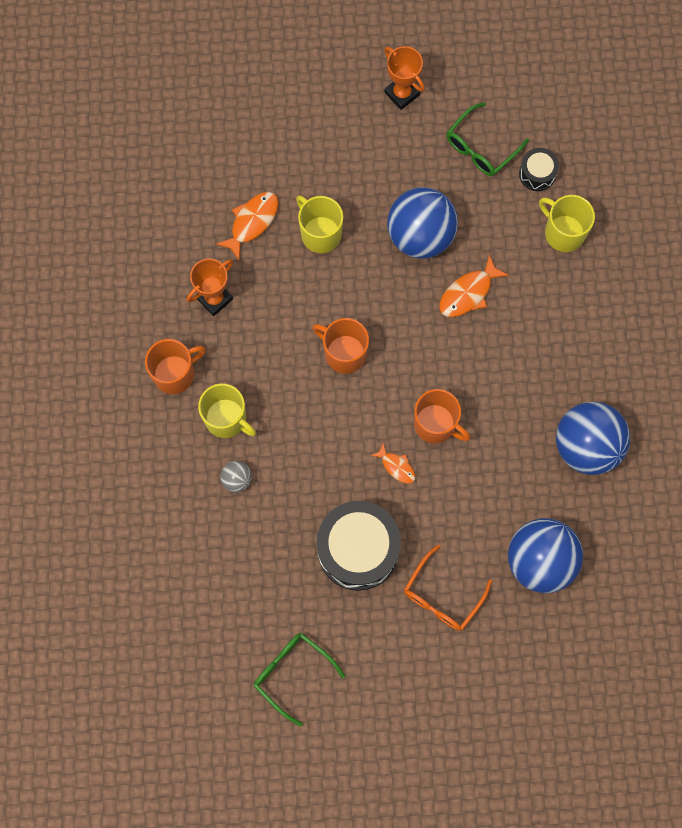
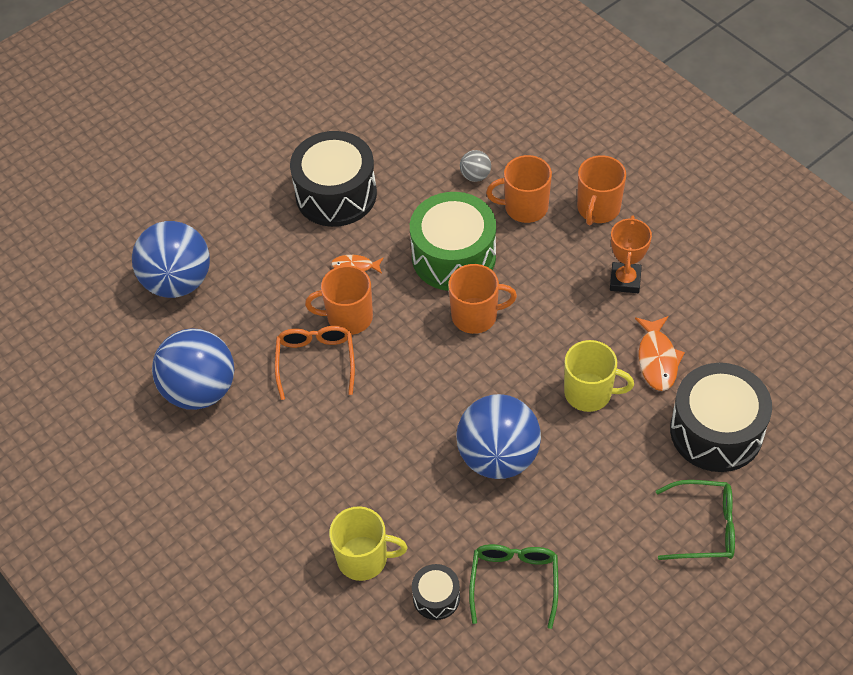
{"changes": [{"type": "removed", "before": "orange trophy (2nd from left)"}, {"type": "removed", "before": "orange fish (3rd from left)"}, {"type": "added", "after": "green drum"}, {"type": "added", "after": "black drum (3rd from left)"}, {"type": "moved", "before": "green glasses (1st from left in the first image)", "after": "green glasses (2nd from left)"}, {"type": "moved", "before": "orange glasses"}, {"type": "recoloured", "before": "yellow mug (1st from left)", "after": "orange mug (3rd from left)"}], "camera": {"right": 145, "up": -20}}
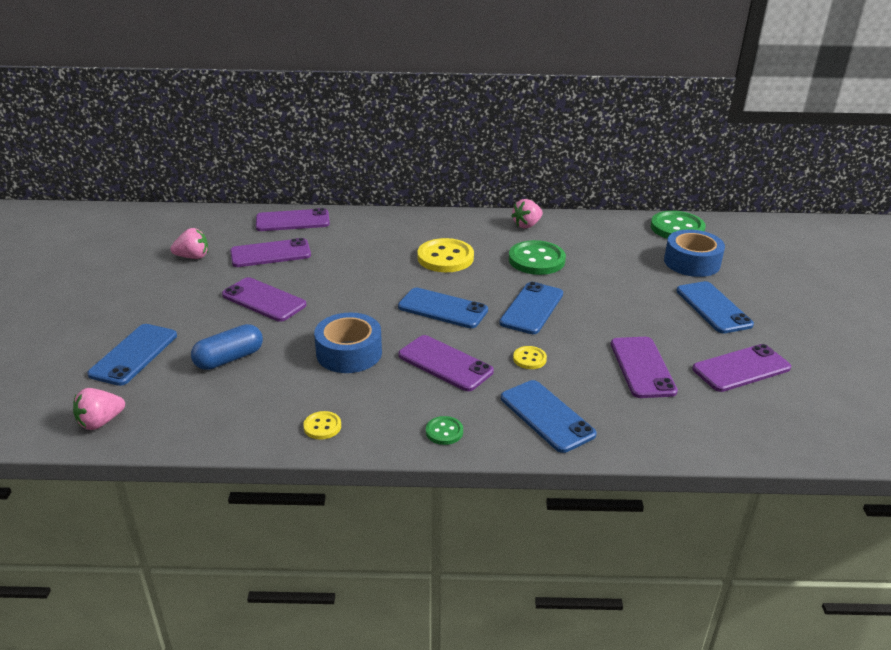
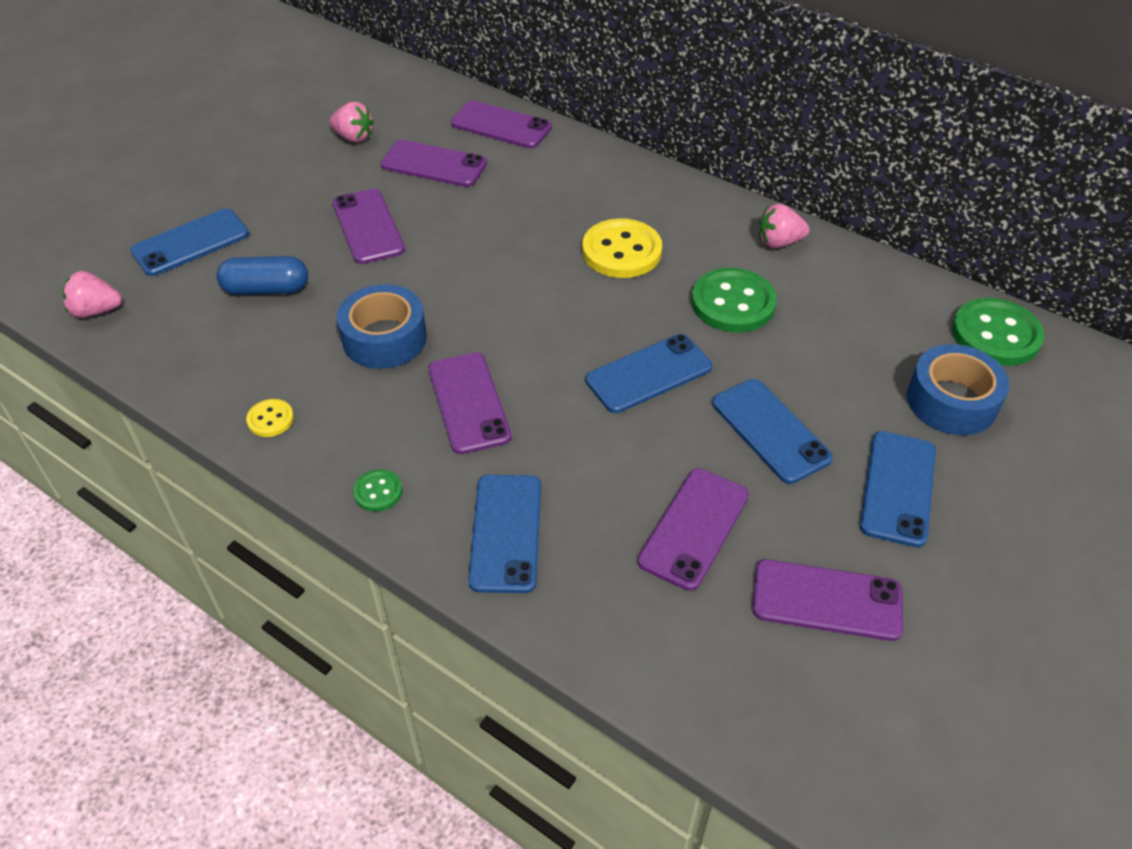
{"changes": [{"type": "removed", "before": "yellow button (3rd from left)"}, {"type": "moved", "before": "blue phone (2nd from left in the first image)", "after": "blue phone (4th from left)"}], "camera": {"right": 35, "up": 15}}
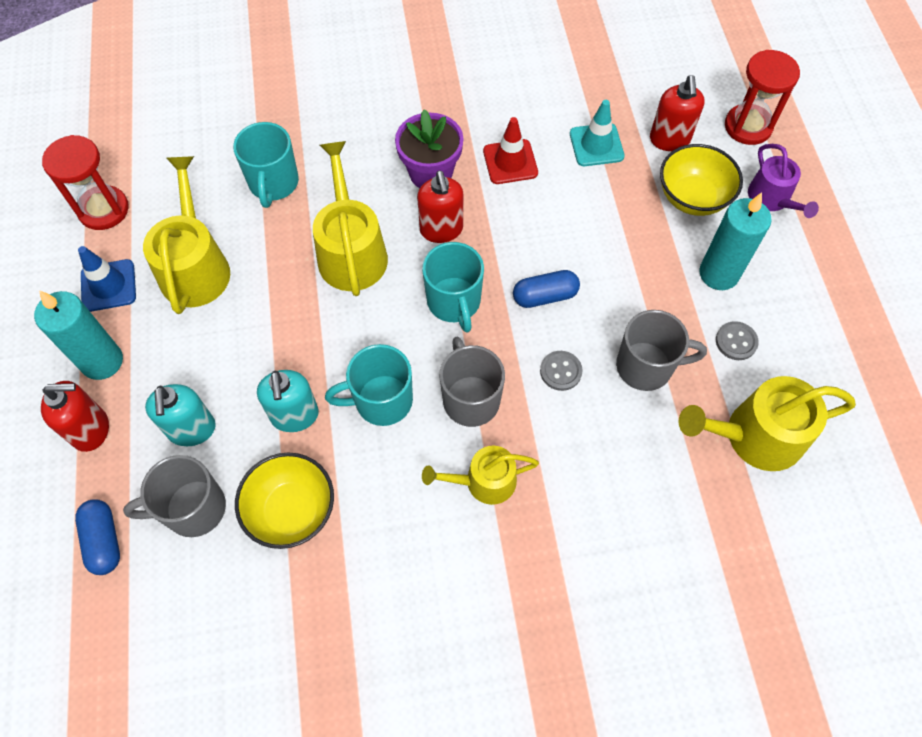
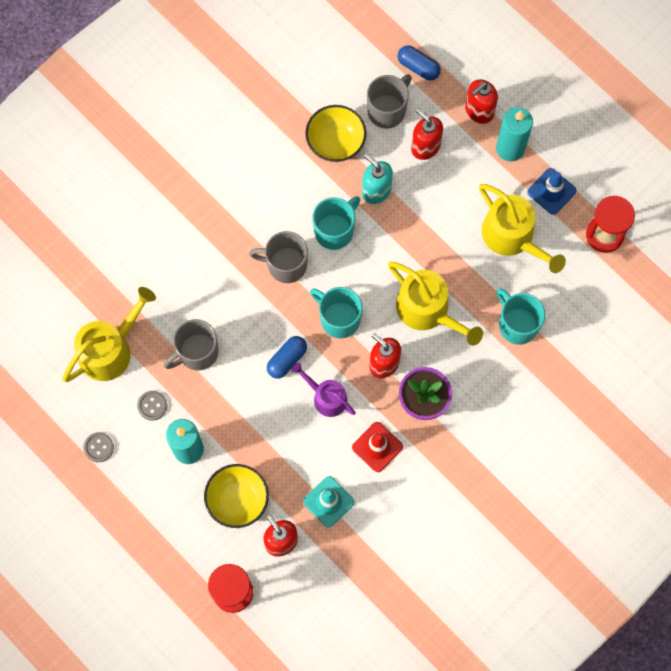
{"changes": [{"type": "removed", "before": "yellow watering can (3rd from left)"}, {"type": "moved", "before": "grey button (1st from left)"}, {"type": "moved", "before": "purple watering can"}, {"type": "recoloured", "before": "turquoise soap dispenser (1st from left)", "after": "red soap dispenser (3rd from left)"}, {"type": "turned", "before": "grey mug (2nd from left)", "turn": 150}], "camera": {"right": 145, "up": 10}}
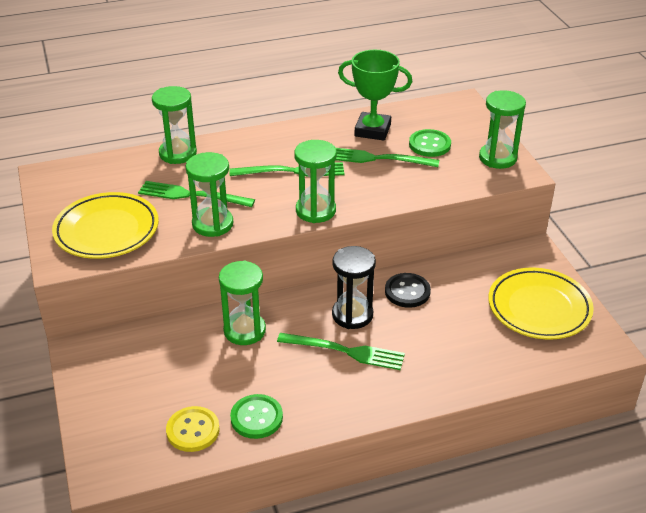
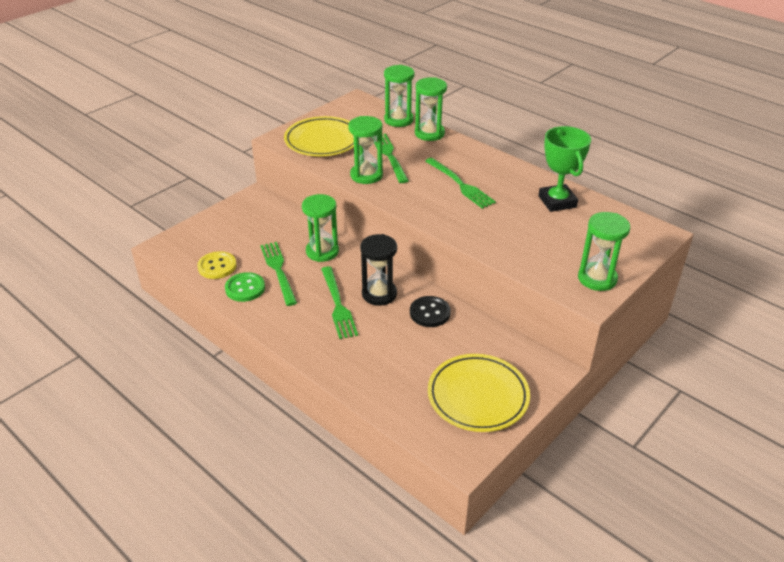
{"changes": [{"type": "removed", "before": "green button (2nd from left)"}, {"type": "moved", "before": "green hourglass (4th from left in the first image)", "after": "green hourglass (3rd from left)"}, {"type": "moved", "before": "green fork (4th from left in the first image)", "after": "green fork (1st from left)"}], "camera": {"right": 60, "up": 0}}
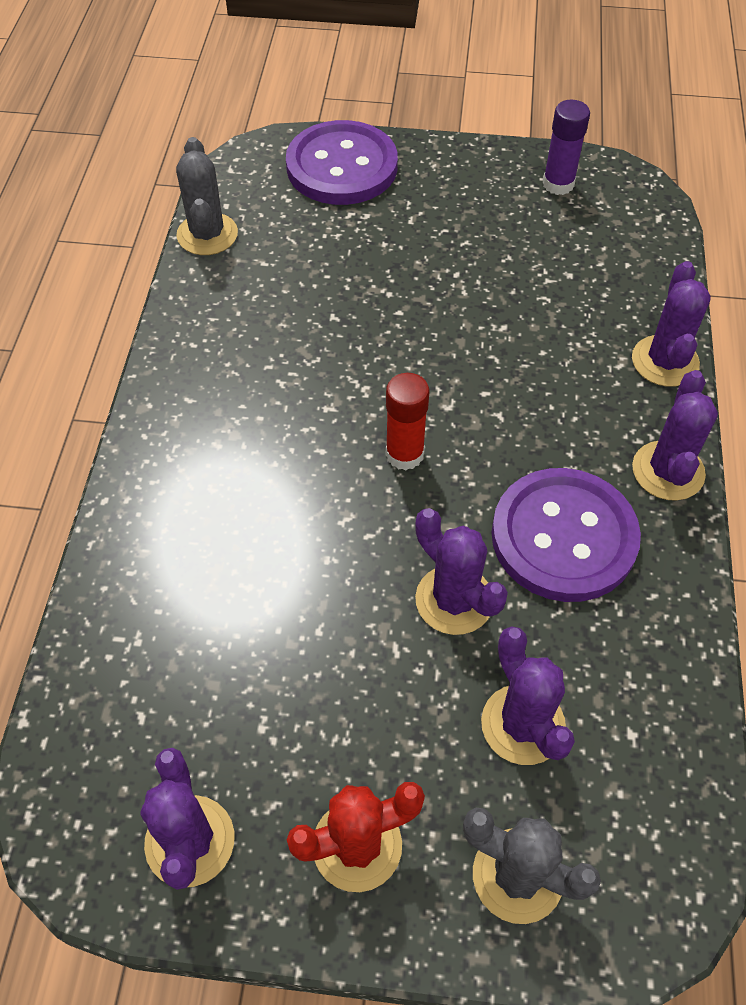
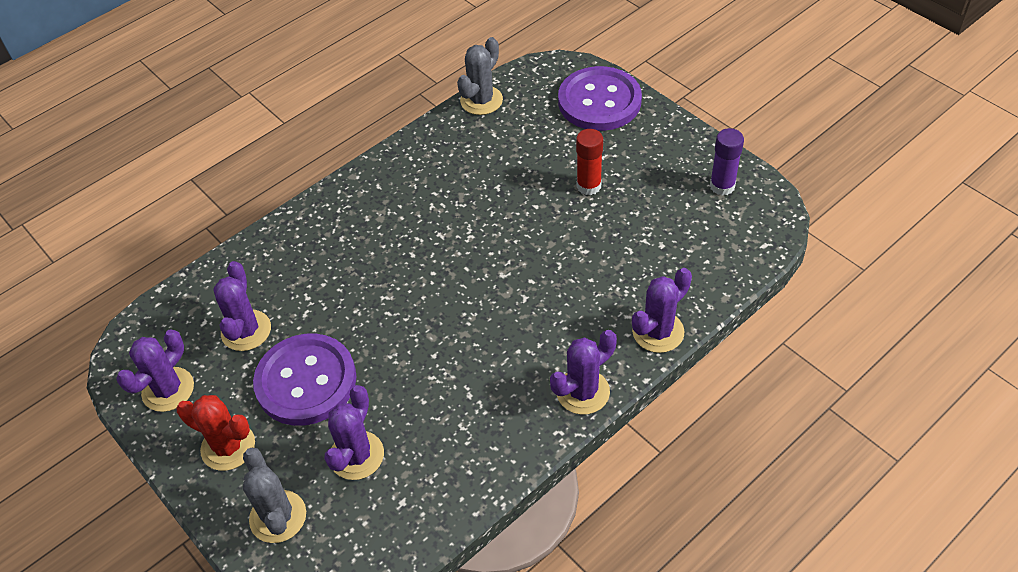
{"changes": [{"type": "moved", "before": "red glue stick"}, {"type": "moved", "before": "purple cactus (2nd from left)"}, {"type": "moved", "before": "purple button (2nd from left in the first image)", "after": "purple button (1st from left)"}], "camera": {"right": 45, "up": -5}}
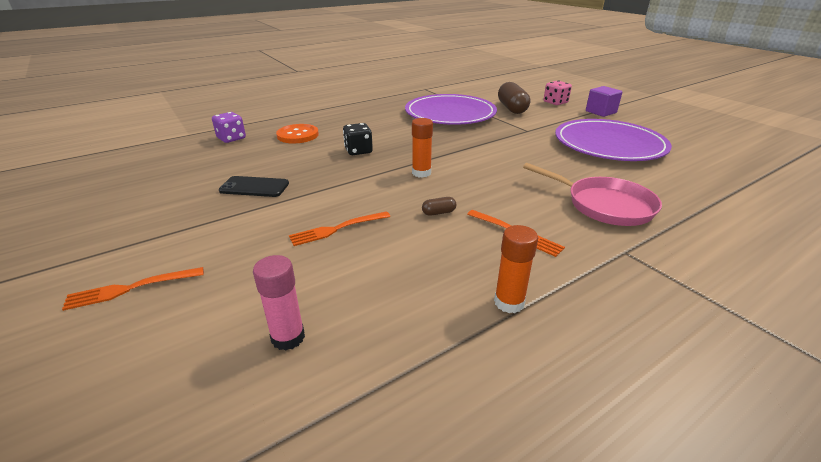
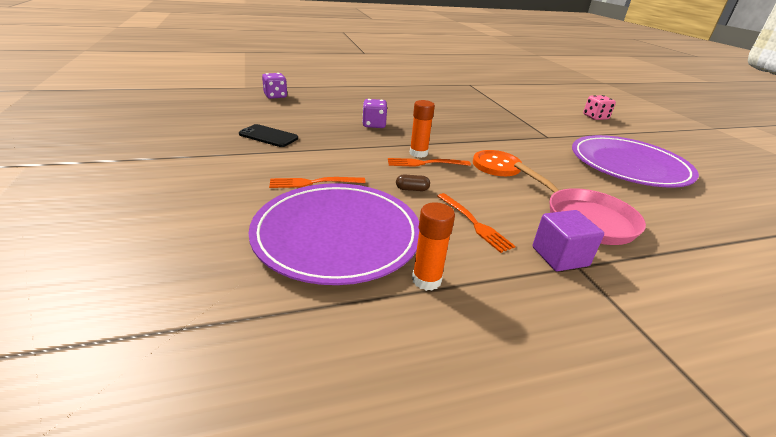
{"changes": [{"type": "removed", "before": "pink glue stick"}, {"type": "removed", "before": "brown capsule (2nd from left)"}, {"type": "moved", "before": "orange fork (1st from left in the first image)", "after": "orange fork (2nd from left)"}, {"type": "moved", "before": "orange button"}, {"type": "moved", "before": "purple plate (1st from left)"}, {"type": "moved", "before": "purple cube"}, {"type": "recoloured", "before": "black dice", "after": "purple dice (2nd from left)"}], "camera": {"right": 15, "up": 0}}
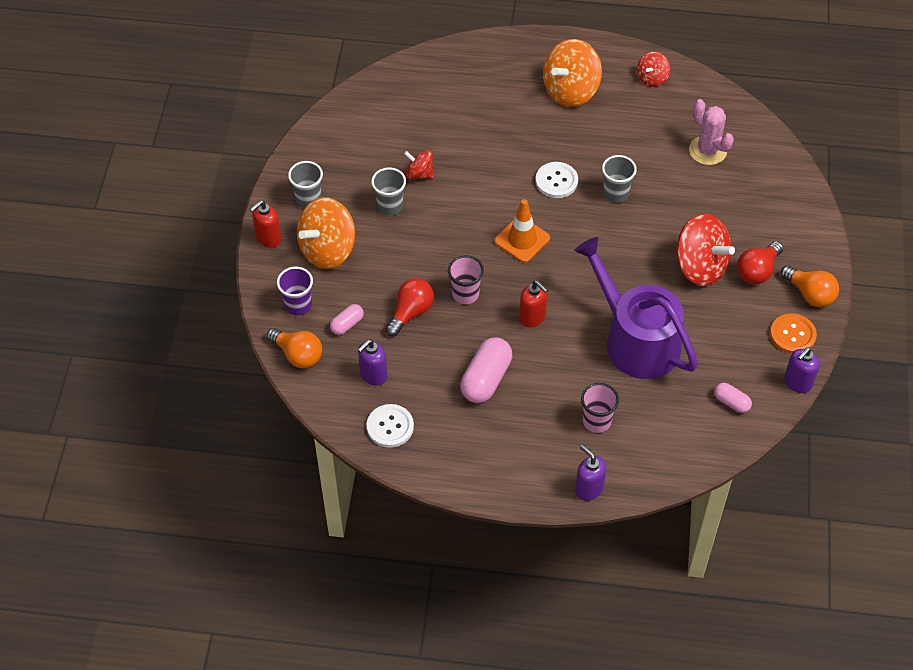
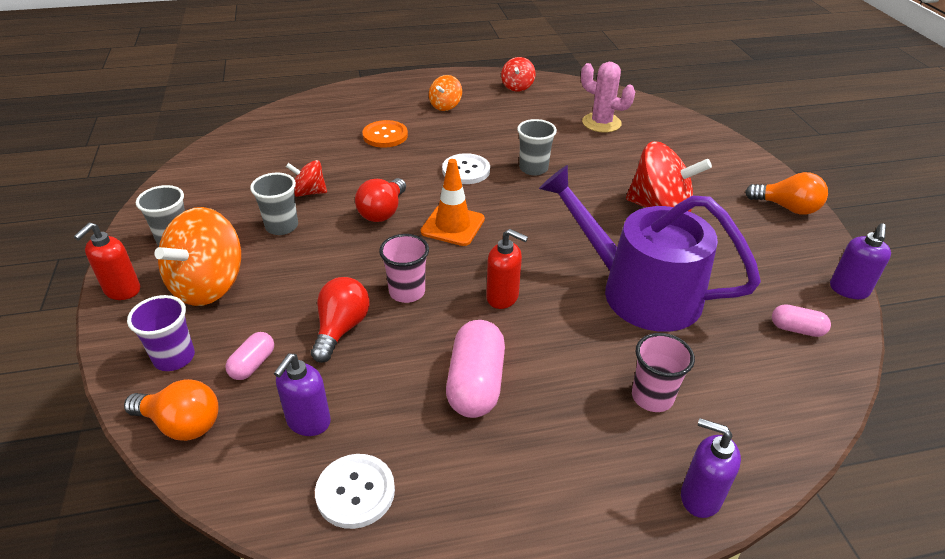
{"changes": [{"type": "moved", "before": "red light bulb (2nd from left)"}, {"type": "moved", "before": "orange button"}, {"type": "resized", "before": "orange spinning top (2nd from left)", "scale": 0.53}], "camera": {"right": -20, "up": -15}}
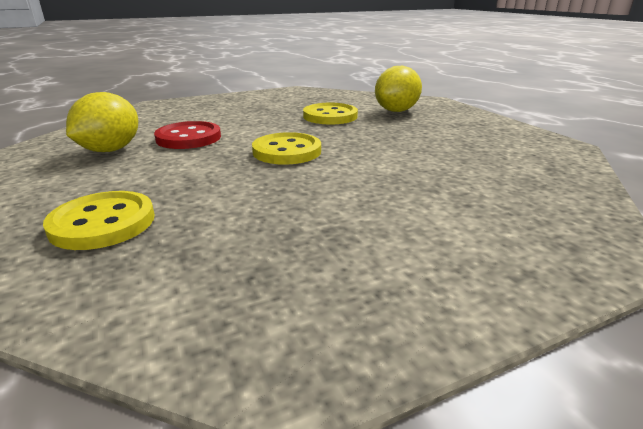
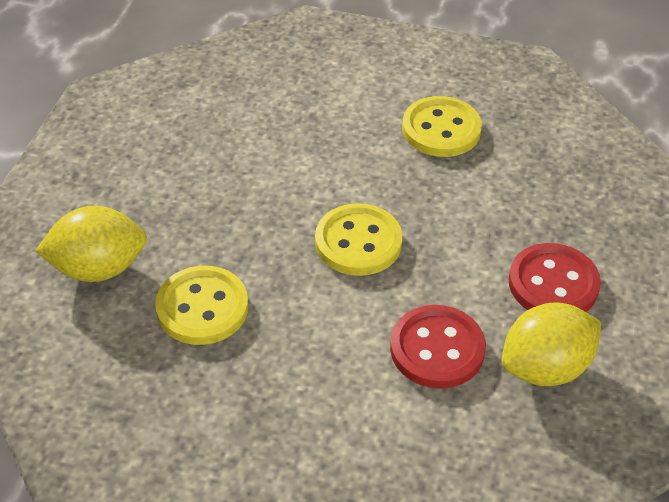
{"changes": [{"type": "added", "after": "red button (2nd from left)"}, {"type": "moved", "before": "yellow button (1st from left in the first image)", "after": "yellow button (3rd from left)"}], "camera": {"right": -140, "up": 20}}
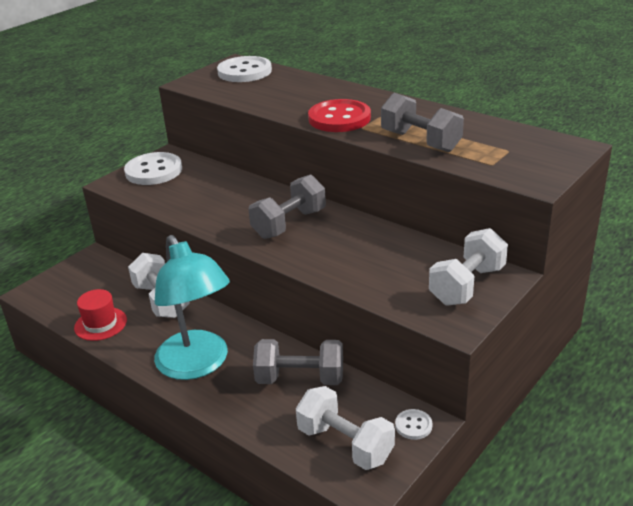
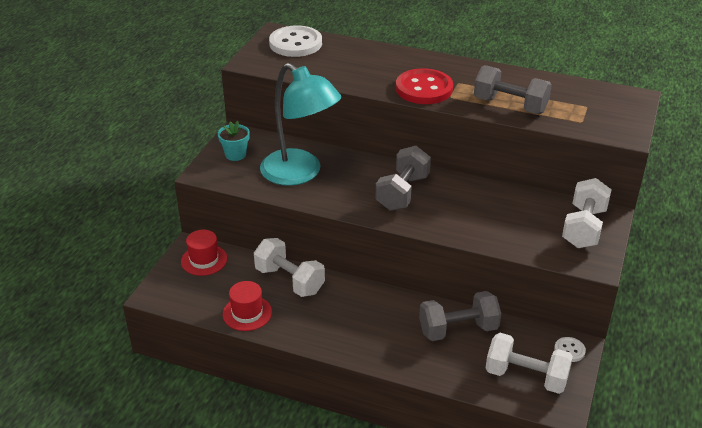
{"changes": [{"type": "added", "after": "red hat (1st from left)"}, {"type": "moved", "before": "turquoise lamp"}, {"type": "replaced", "before": "white button (1st from left)", "after": "turquoise flower pot"}], "camera": {"right": -20, "up": 5}}
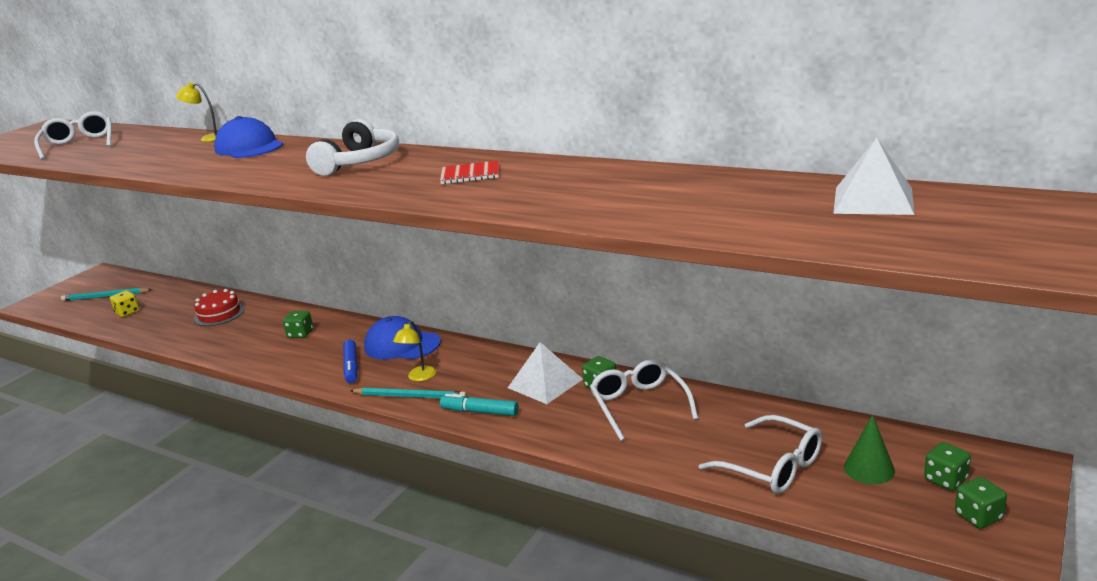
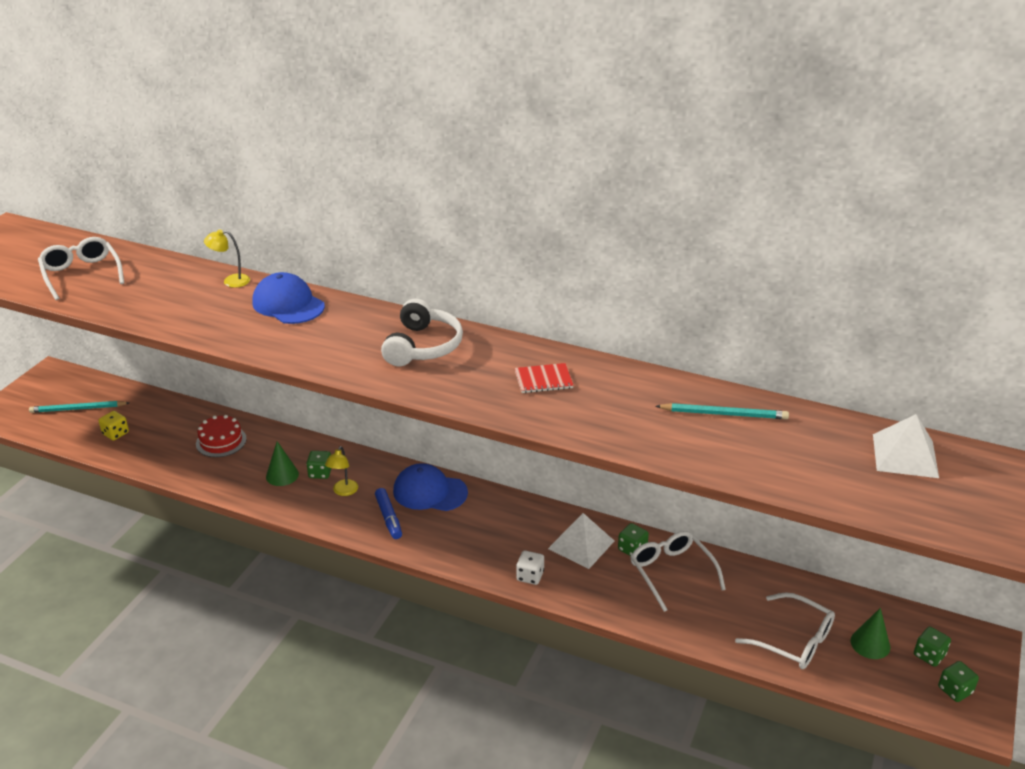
{"changes": [{"type": "added", "after": "green cone (1st from left)"}, {"type": "moved", "before": "turquoise pencil (2nd from left)"}, {"type": "moved", "before": "yellow lamp (2nd from left)"}, {"type": "replaced", "before": "turquoise marker", "after": "white dice"}], "camera": {"right": -10, "up": 10}}
